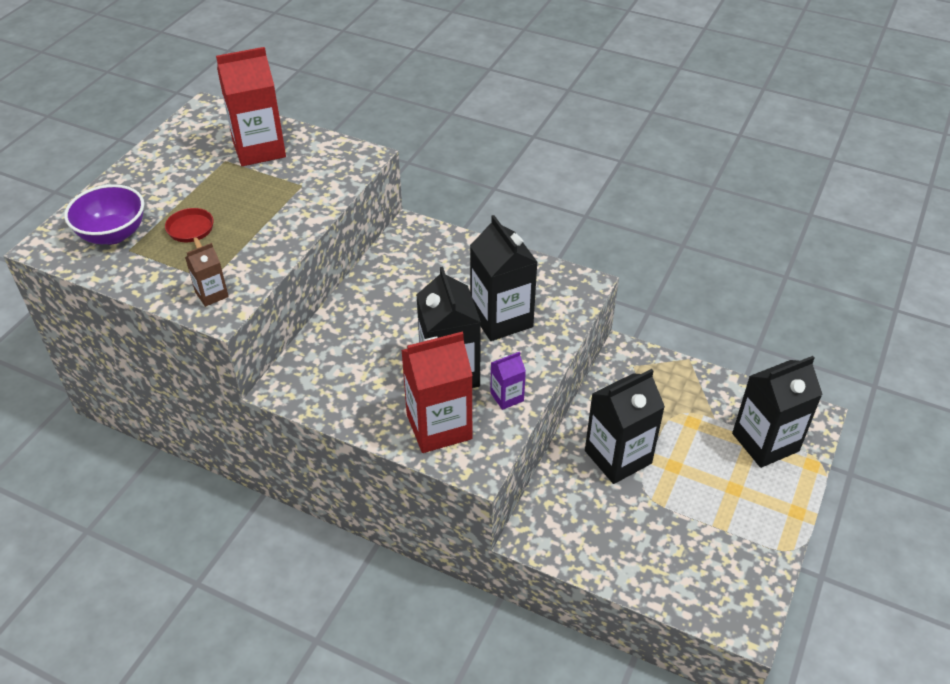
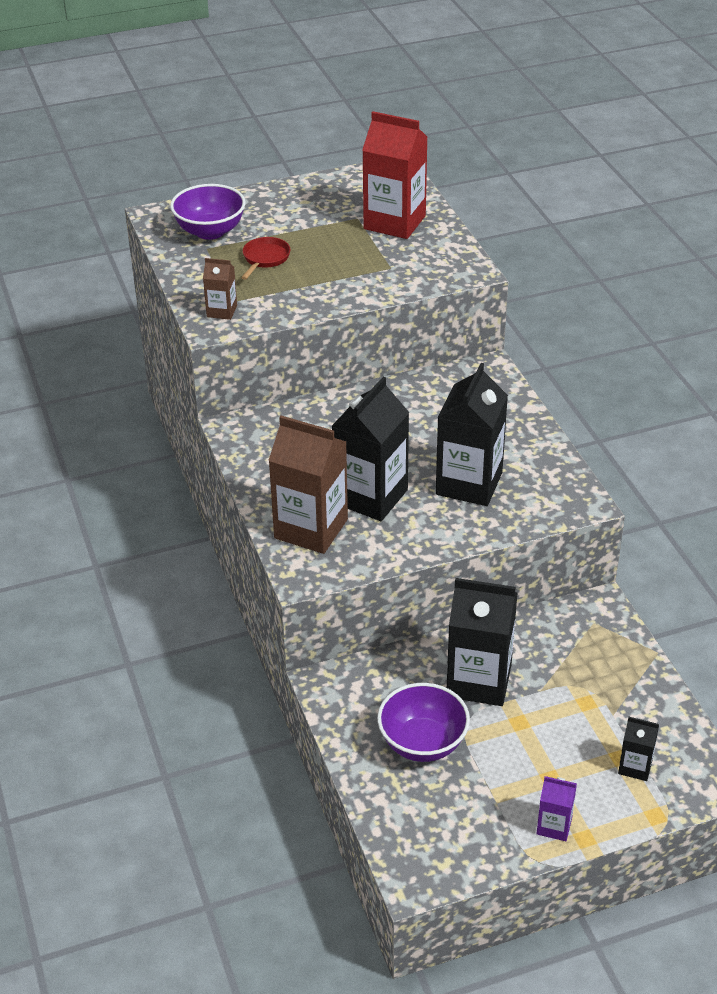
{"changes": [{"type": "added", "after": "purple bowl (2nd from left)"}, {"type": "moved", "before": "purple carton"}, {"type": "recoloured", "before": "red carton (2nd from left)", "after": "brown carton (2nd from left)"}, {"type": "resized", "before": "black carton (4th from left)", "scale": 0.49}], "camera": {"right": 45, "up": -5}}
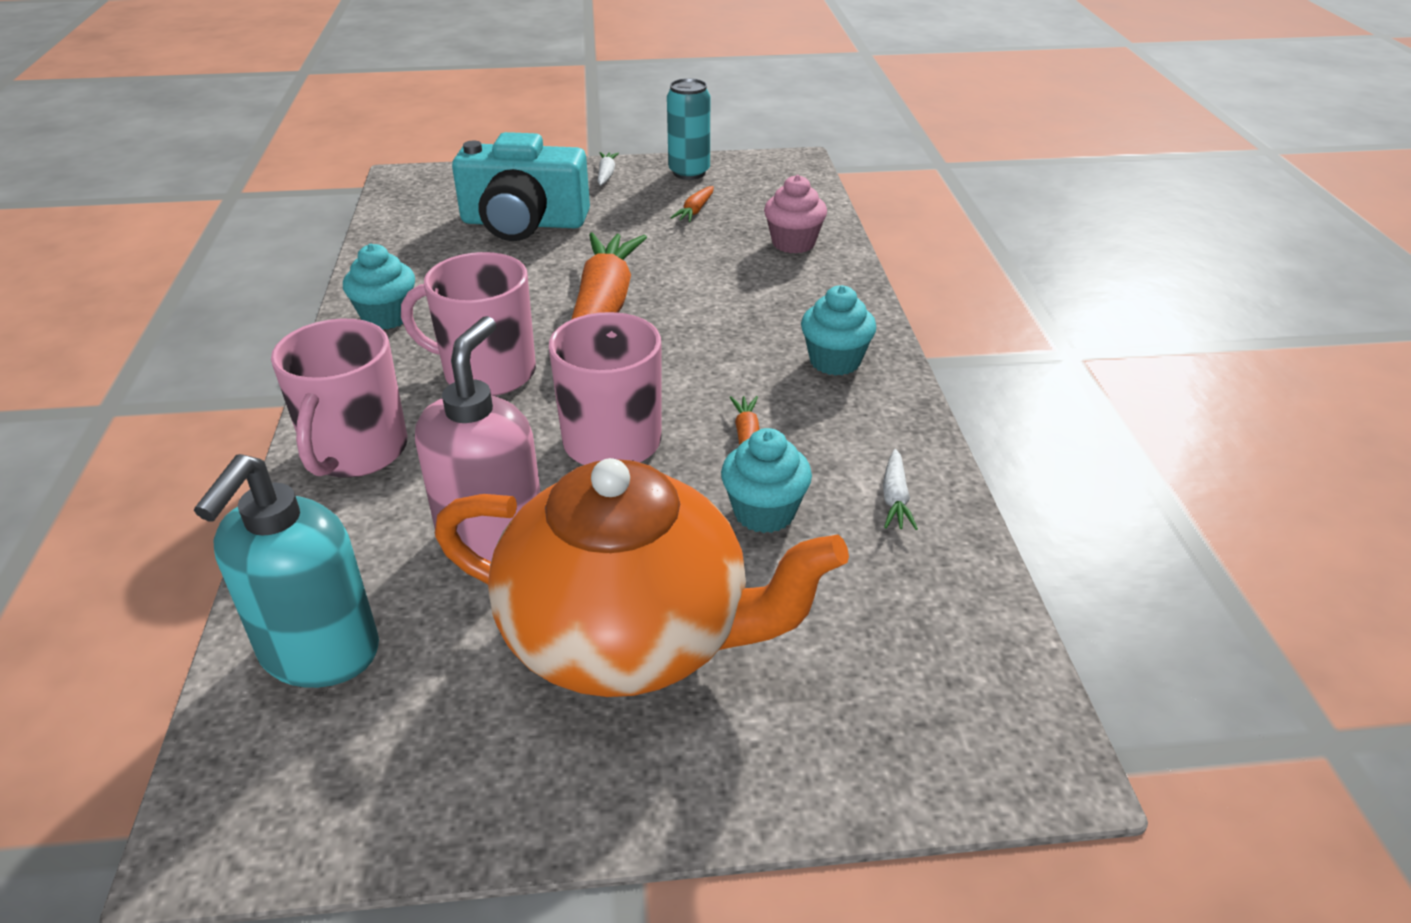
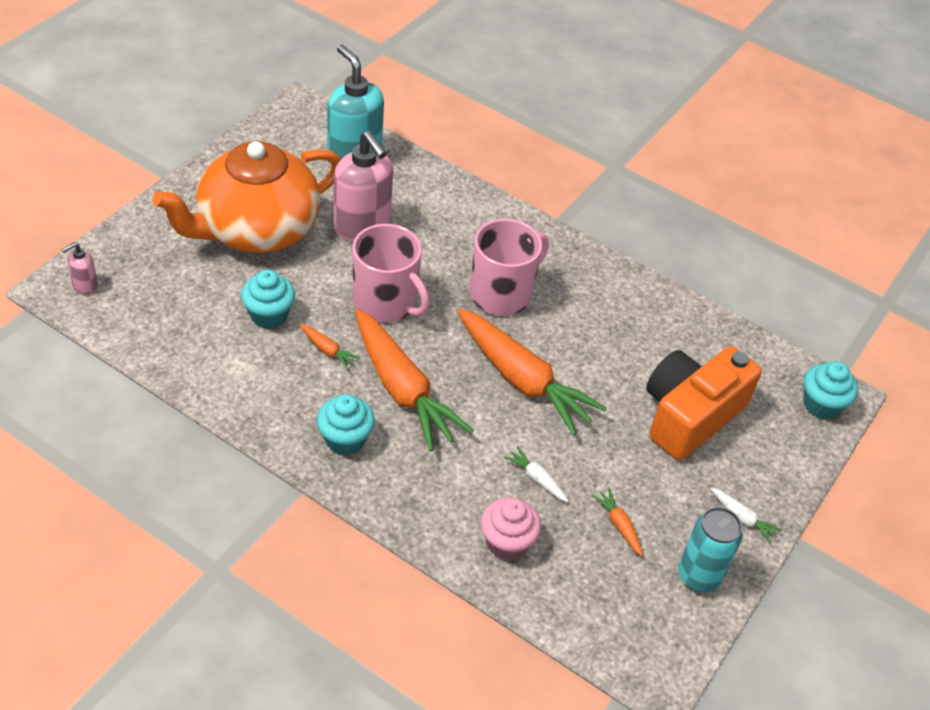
{"changes": [{"type": "removed", "before": "pink mug (1st from left)"}, {"type": "added", "after": "pink soap dispenser (1st from left)"}, {"type": "added", "after": "orange carrot (2nd from left)"}, {"type": "moved", "before": "turquoise cupcake (1st from left in the first image)", "after": "turquoise cupcake (3rd from left)"}, {"type": "moved", "before": "white carrot (2nd from left in the first image)", "after": "white carrot (1st from left)"}, {"type": "recoloured", "before": "turquoise camera", "after": "orange camera"}], "camera": {"right": 125, "up": 10}}
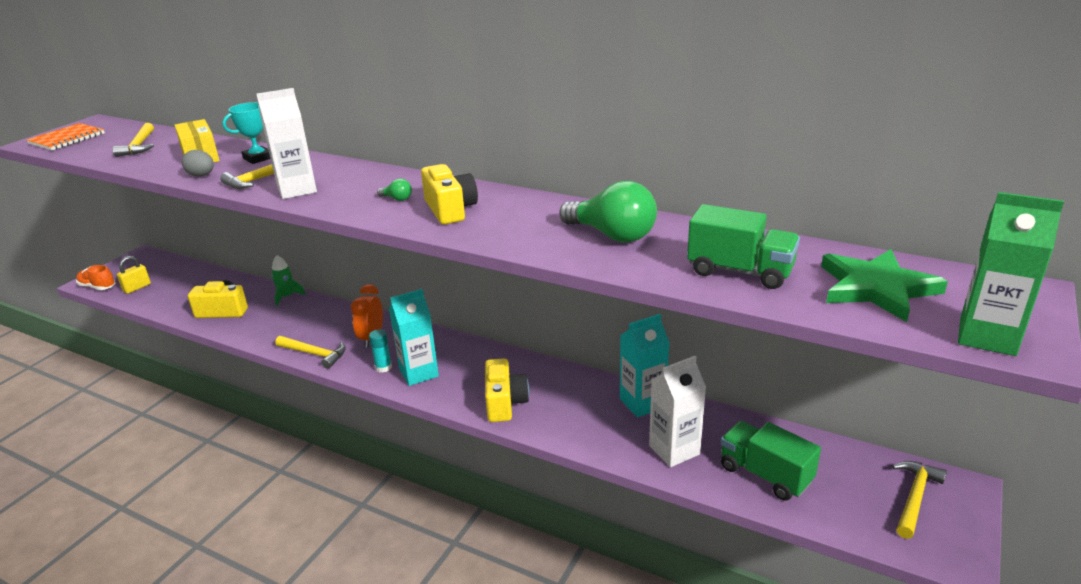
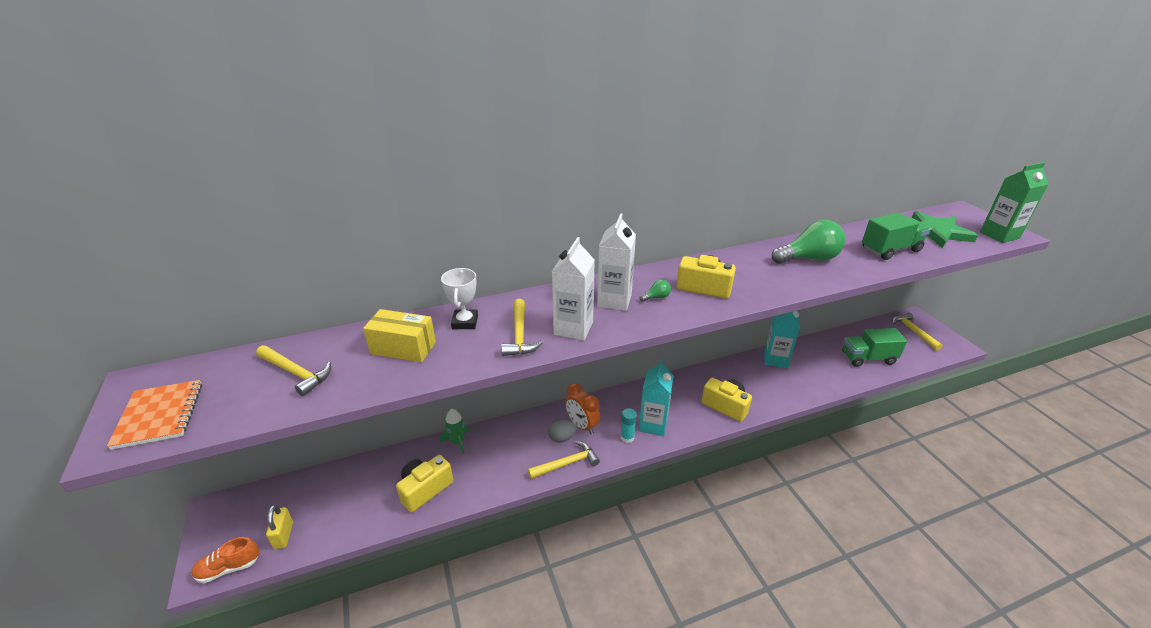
{"changes": [{"type": "moved", "before": "grey egg"}, {"type": "moved", "before": "white carton (2nd from left)"}, {"type": "recoloured", "before": "turquoise trophy", "after": "white trophy"}], "camera": {"right": -50, "up": 5}}
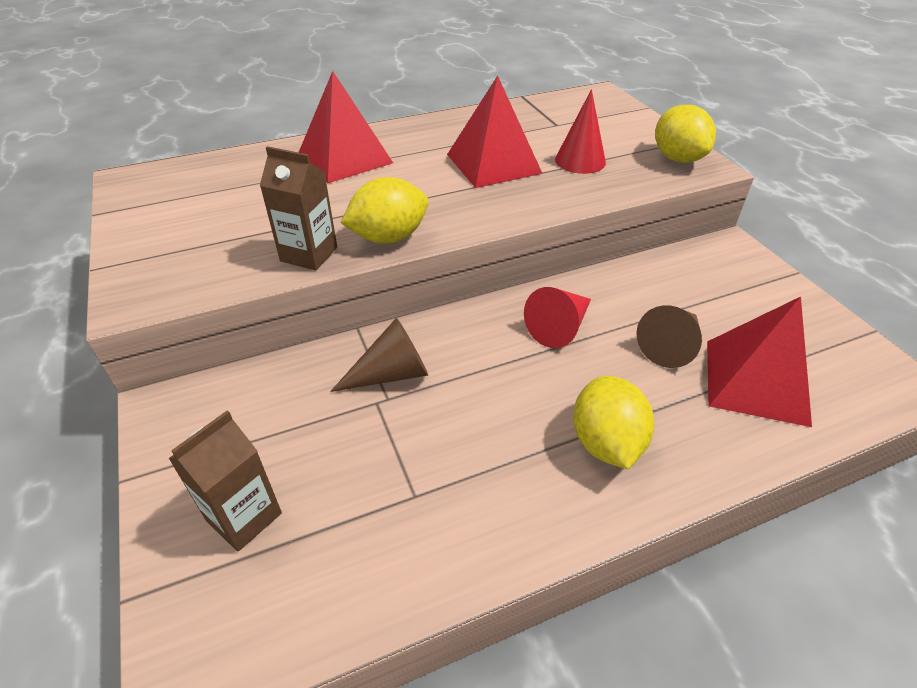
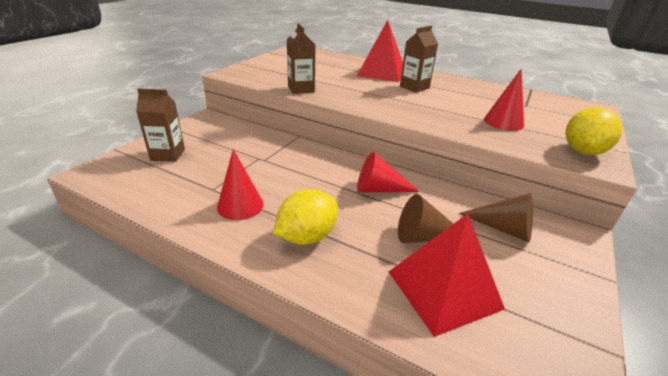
{"changes": [{"type": "removed", "before": "yellow lemon (1st from left)"}, {"type": "removed", "before": "red pyramid (2nd from left)"}, {"type": "added", "after": "red cone (1st from left)"}, {"type": "added", "after": "brown carton (3rd from left)"}, {"type": "moved", "before": "brown cone (1st from left in the first image)", "after": "brown cone (2nd from left)"}], "camera": {"right": 50, "up": -10}}
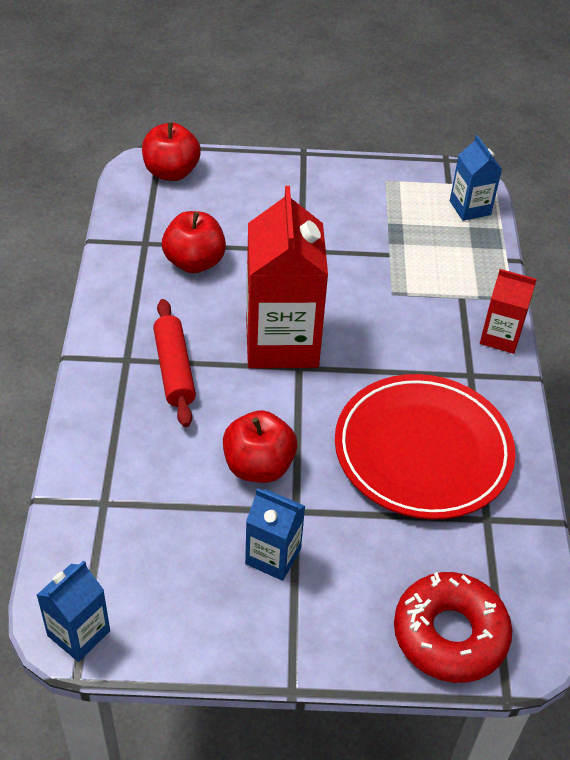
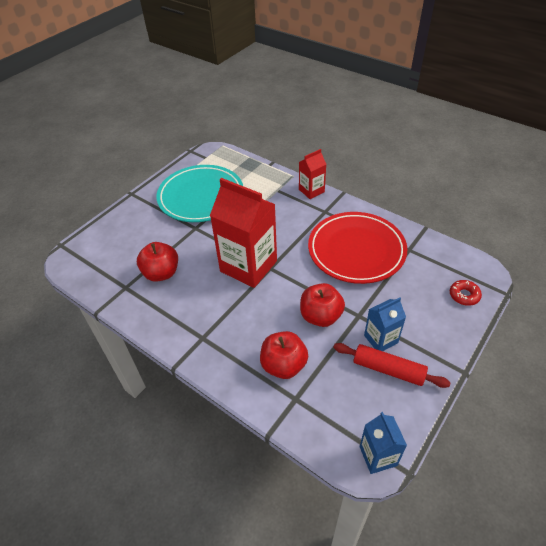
{"changes": [{"type": "removed", "before": "blue carton (3rd from left)"}, {"type": "added", "after": "turquoise plate"}, {"type": "moved", "before": "red apple (1st from left in the first image)", "after": "red apple (2nd from left)"}, {"type": "moved", "before": "red rolling pin"}, {"type": "resized", "before": "red donut", "scale": 0.5}], "camera": {"right": -50, "up": 0}}
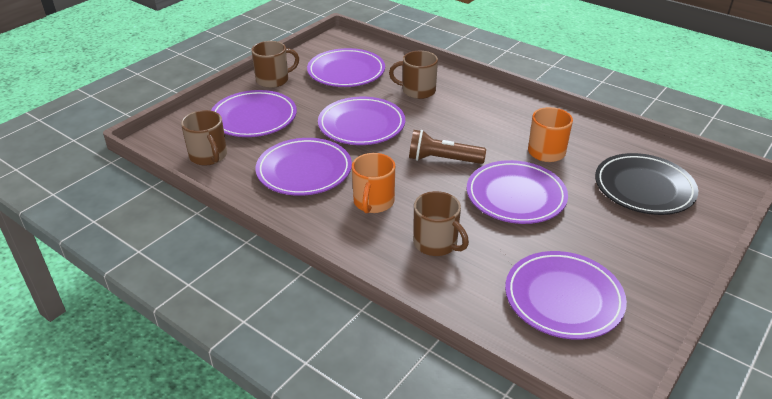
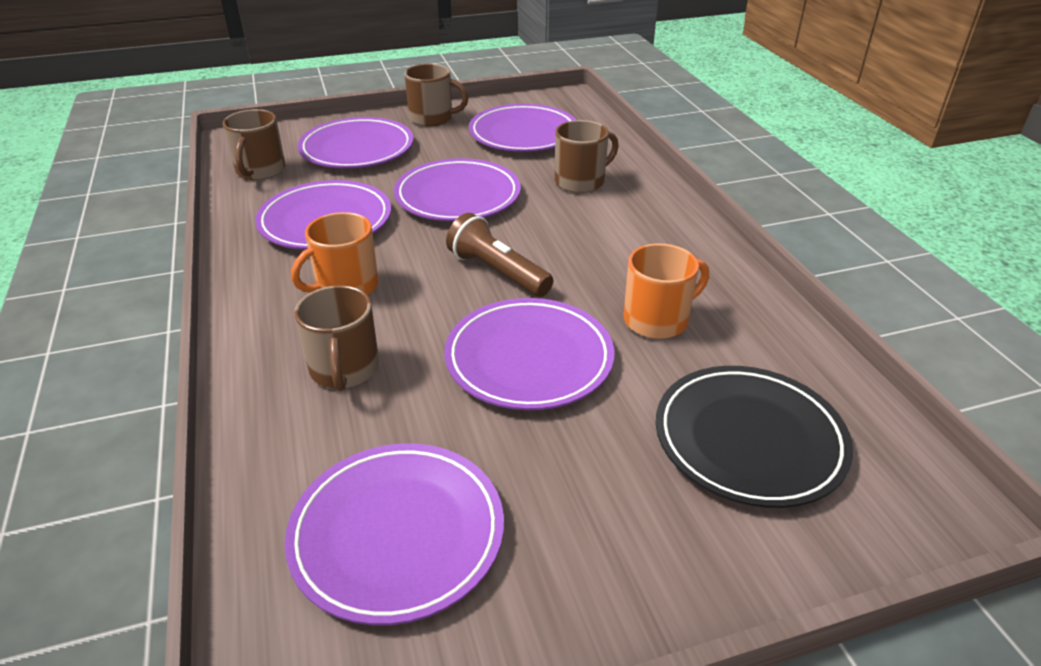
{"changes": [{"type": "turned", "before": "brown mug (3rd from left in the first image)", "turn": 105}], "camera": {"right": 35, "up": 0}}
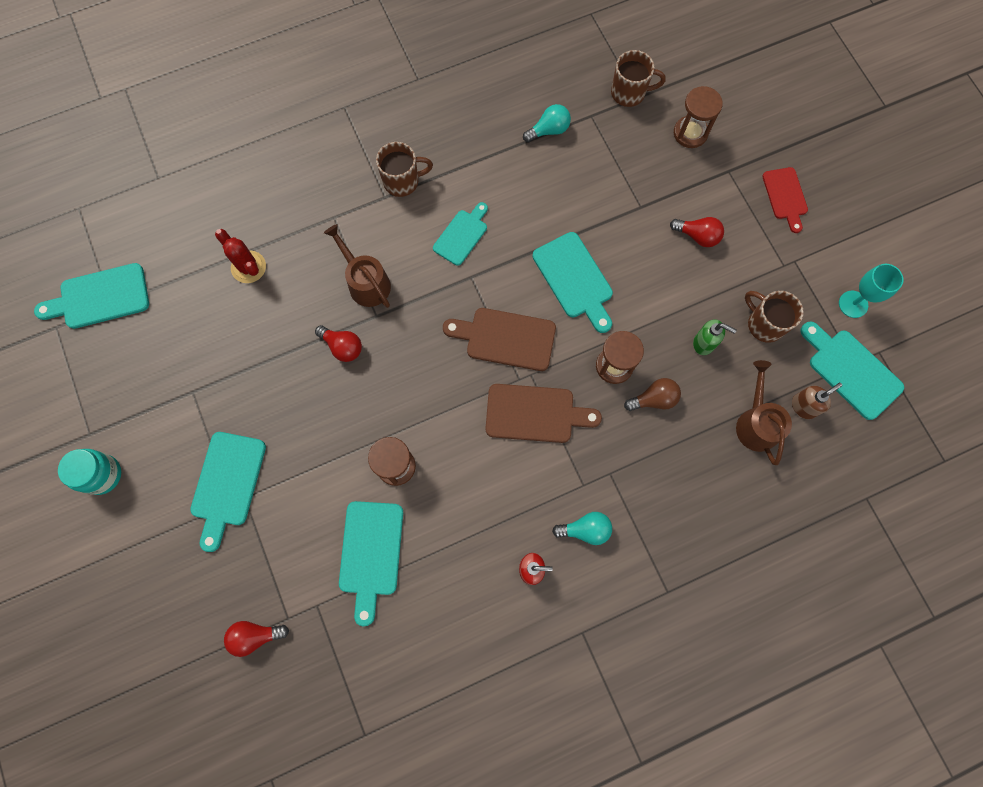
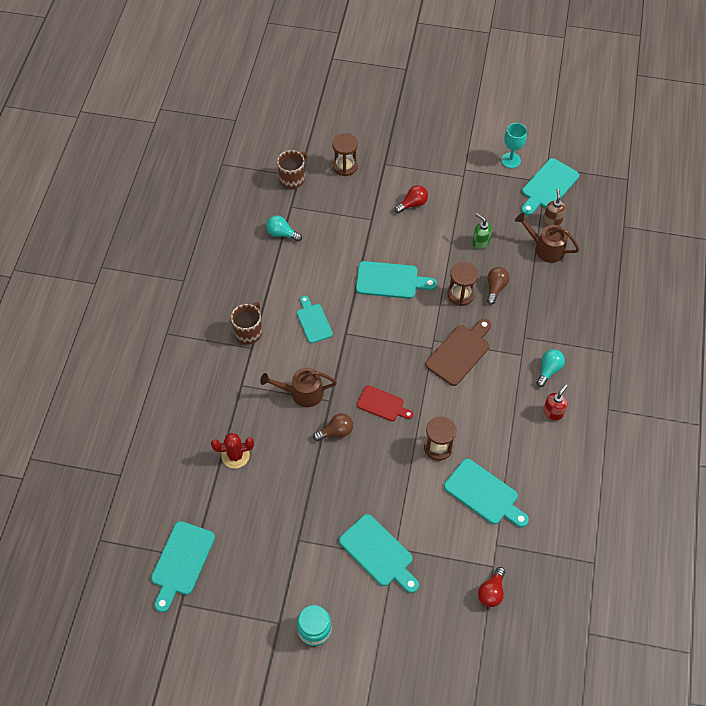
{"changes": [{"type": "removed", "before": "brown cutting board (1st from left)"}, {"type": "removed", "before": "brown mug (3rd from left)"}, {"type": "moved", "before": "red cutting board"}, {"type": "recoloured", "before": "red light bulb (2nd from left)", "after": "brown light bulb (1st from left)"}, {"type": "turned", "before": "turquoise light bulb (1st from left)", "turn": -75}, {"type": "turned", "before": "green soap dispenser", "turn": -105}, {"type": "turned", "before": "turquoise cutting board (6th from left)", "turn": -45}], "camera": {"right": -55, "up": -15}}
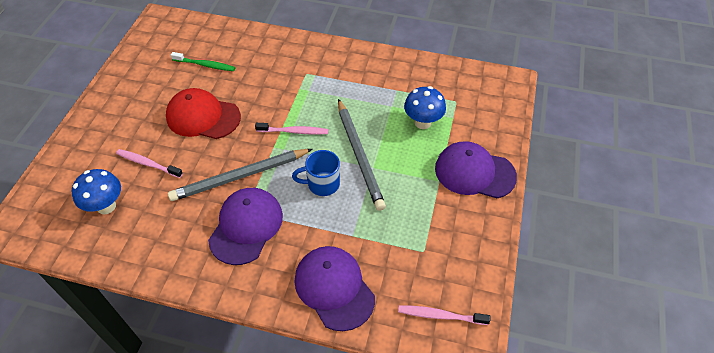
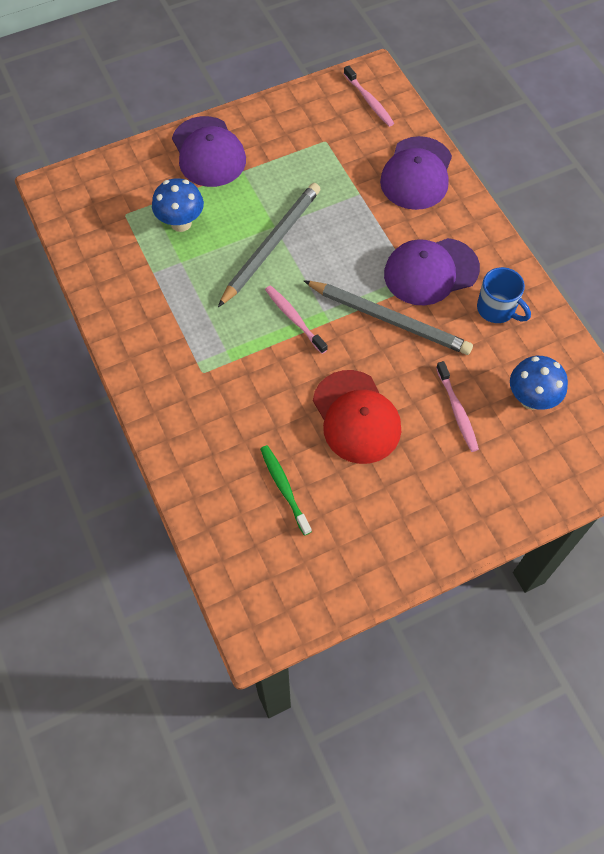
{"changes": [{"type": "moved", "before": "blue mug"}], "camera": {"right": -130, "up": 10}}
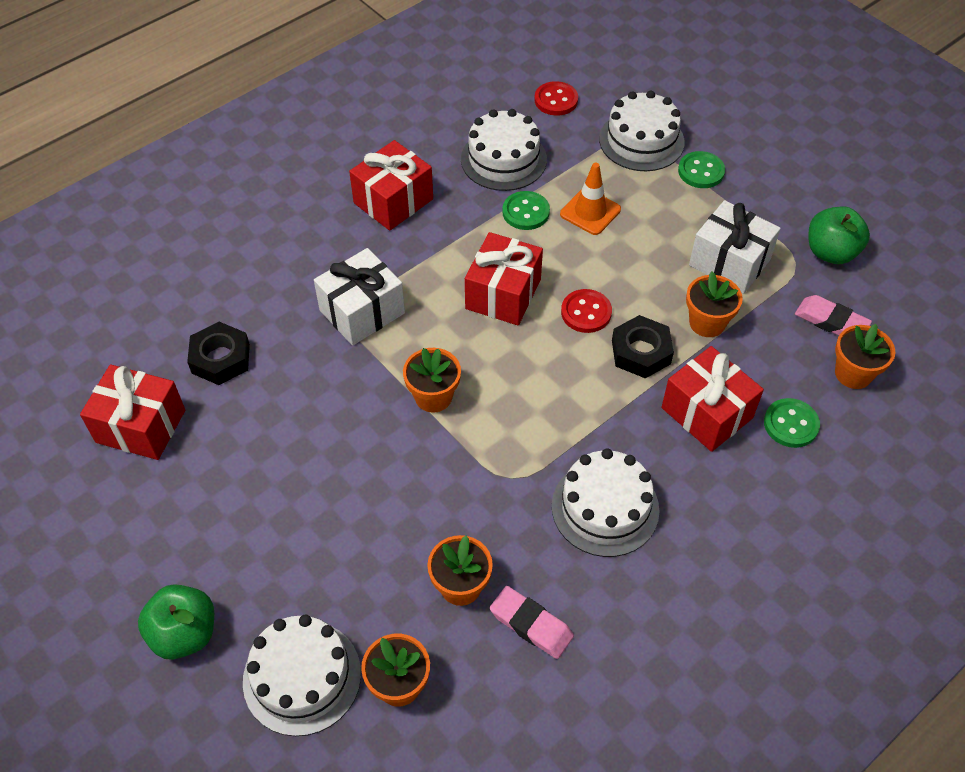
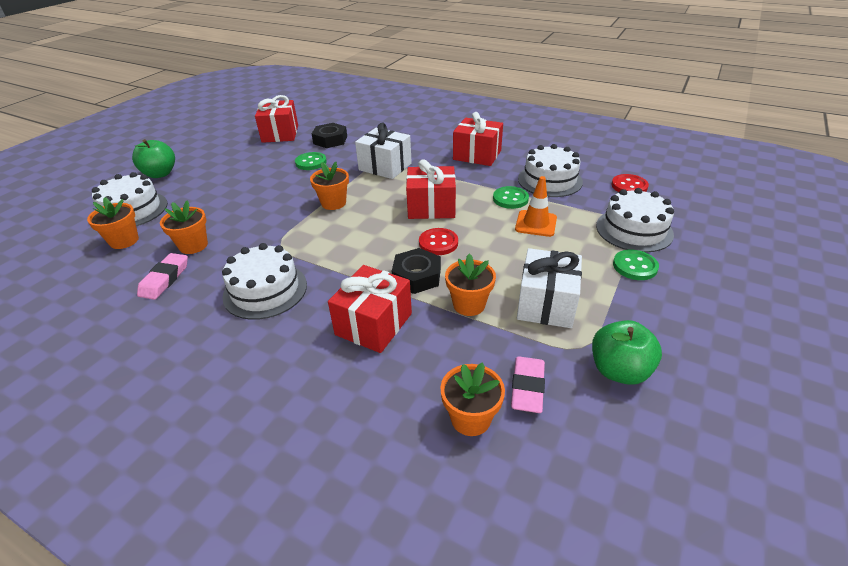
{"changes": [{"type": "moved", "before": "green button (3rd from left in the first image)", "after": "green button (1st from left)"}], "camera": {"right": 70, "up": -15}}
